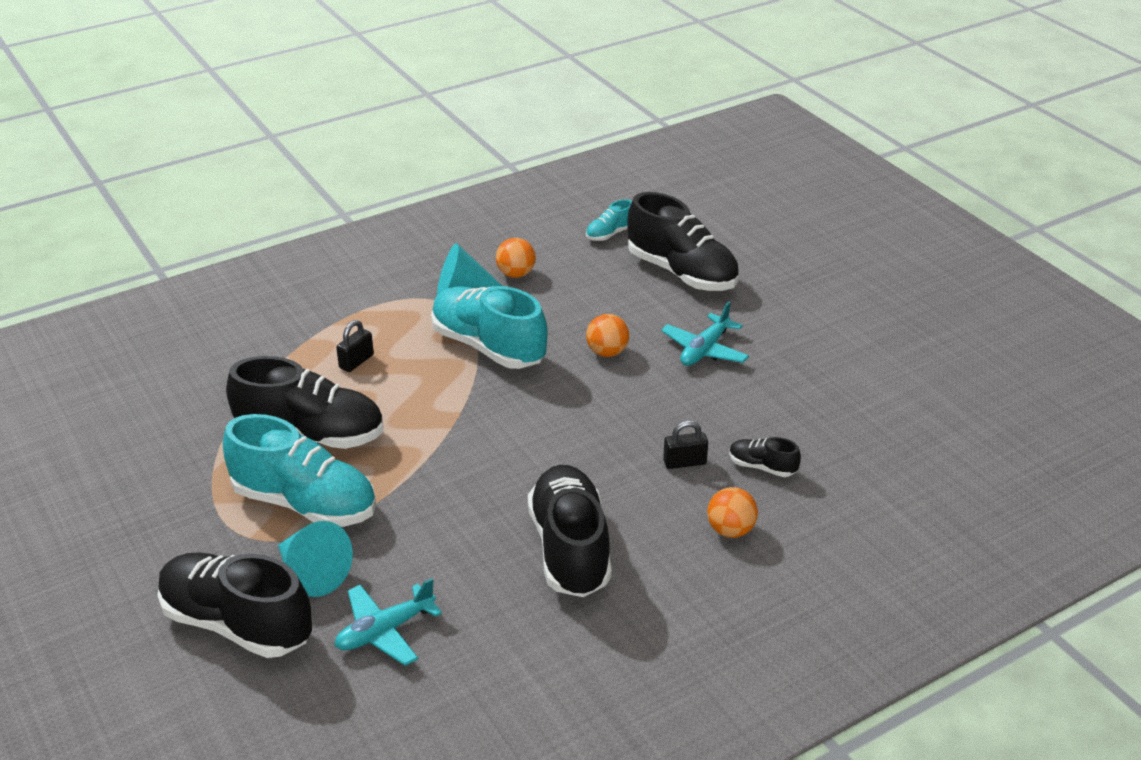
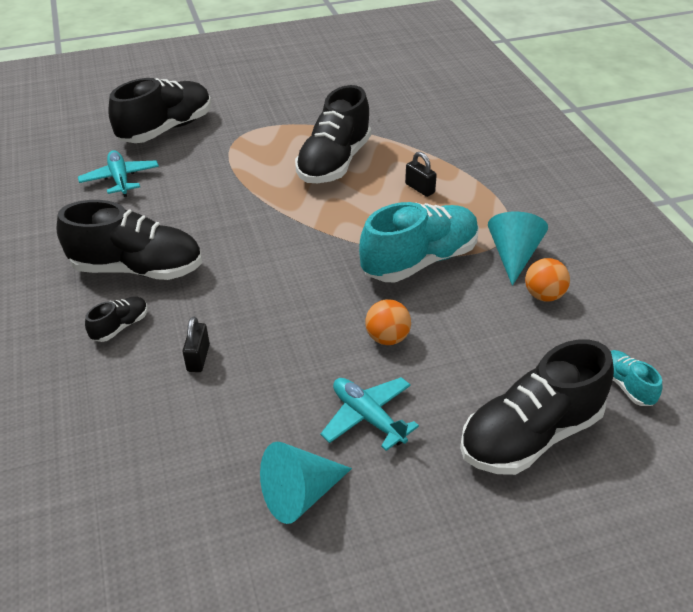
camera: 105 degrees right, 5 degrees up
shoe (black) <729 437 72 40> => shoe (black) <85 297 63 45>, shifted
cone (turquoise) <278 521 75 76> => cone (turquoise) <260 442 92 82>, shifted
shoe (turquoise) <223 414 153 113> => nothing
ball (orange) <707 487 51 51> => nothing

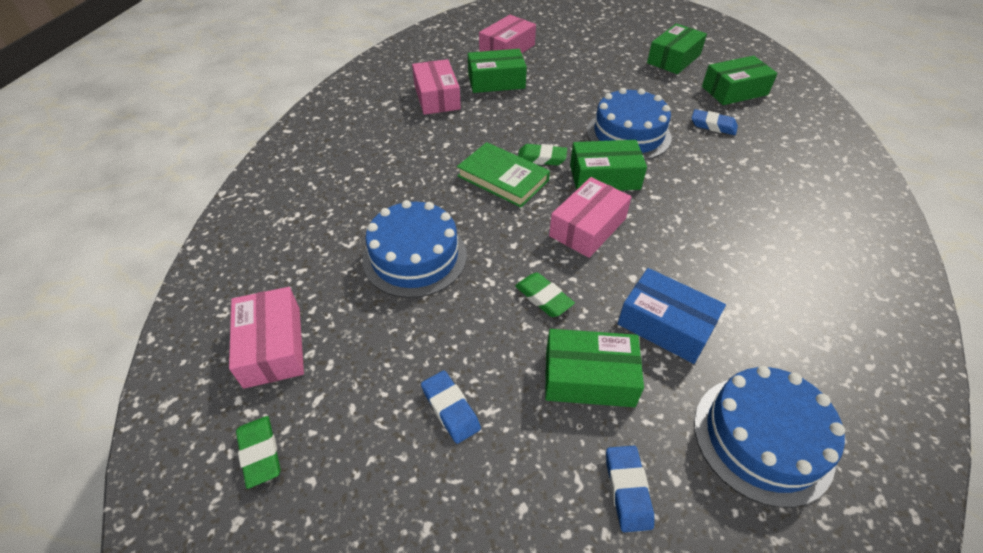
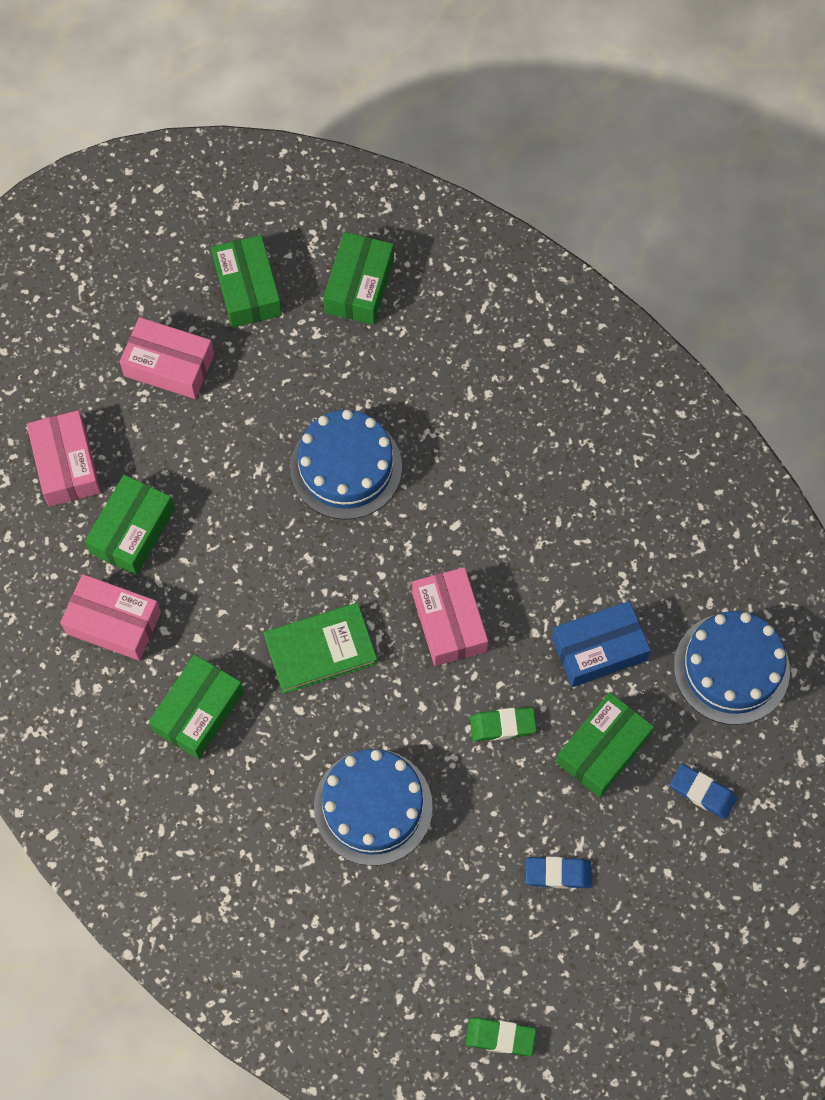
camera: 55 degrees left, 20 degrees up
box (pink) <229 287 75 102> => box (pink) <120 317 94 82>, shifted
box (green) <570 140 77 51> => box (green) <149 654 95 105>, shifted
eraser (green) <518 144 49 22> => nothing
eraser (blue) <692 109 46 26> => nothing

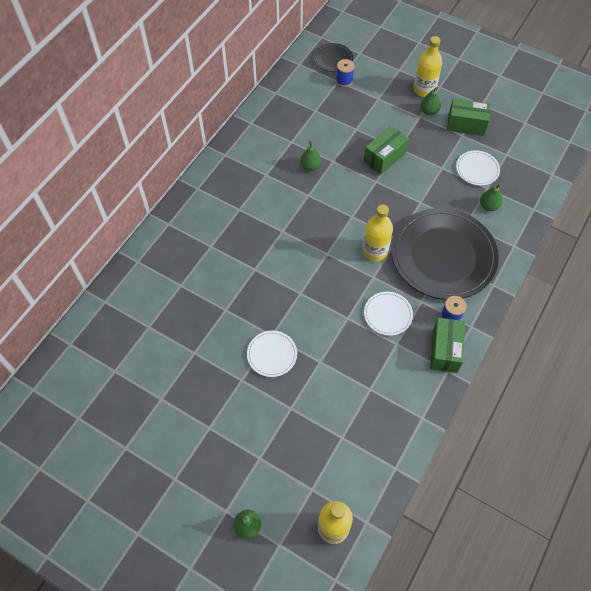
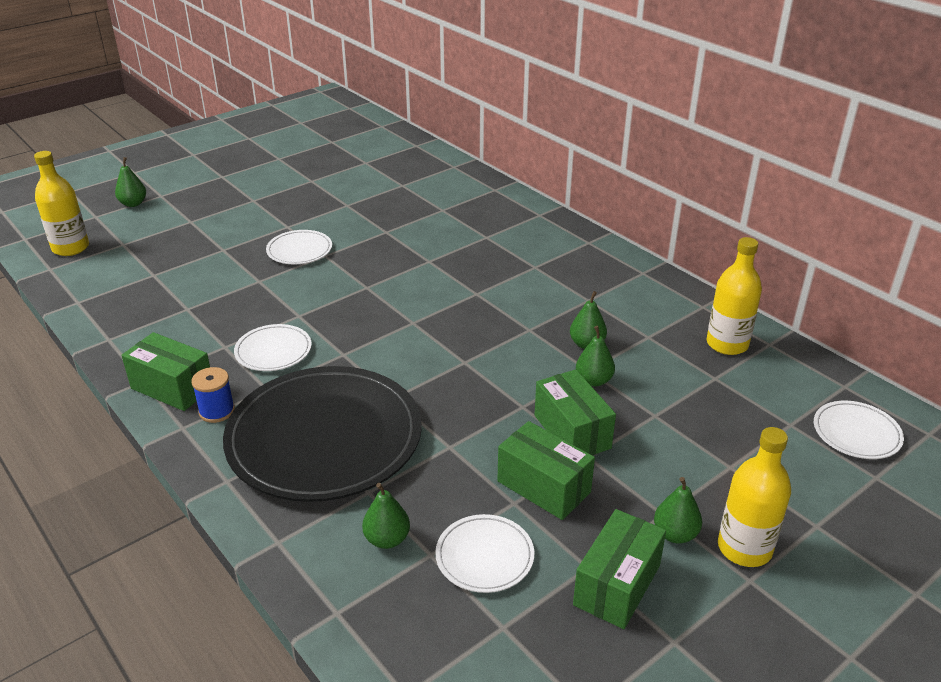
camera: 110 degrees right, 25 degrees down
nothing => box (green) <497 421 98 99>
nothing => pear (green) <576 326 39 60>
bottle (yellow) <362 204 31 57> => bottle (yellow) <706 237 56 118>, shifted
plate (black) <314 43 39 29> => plate (white) <814 401 90 58>
spool (blue) <336 59 19 28> => nothing

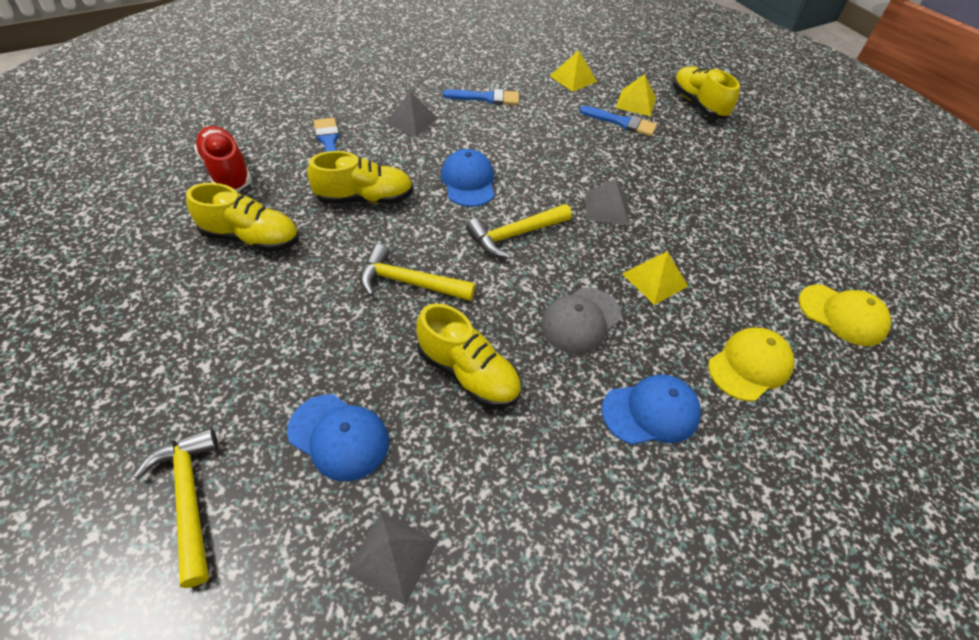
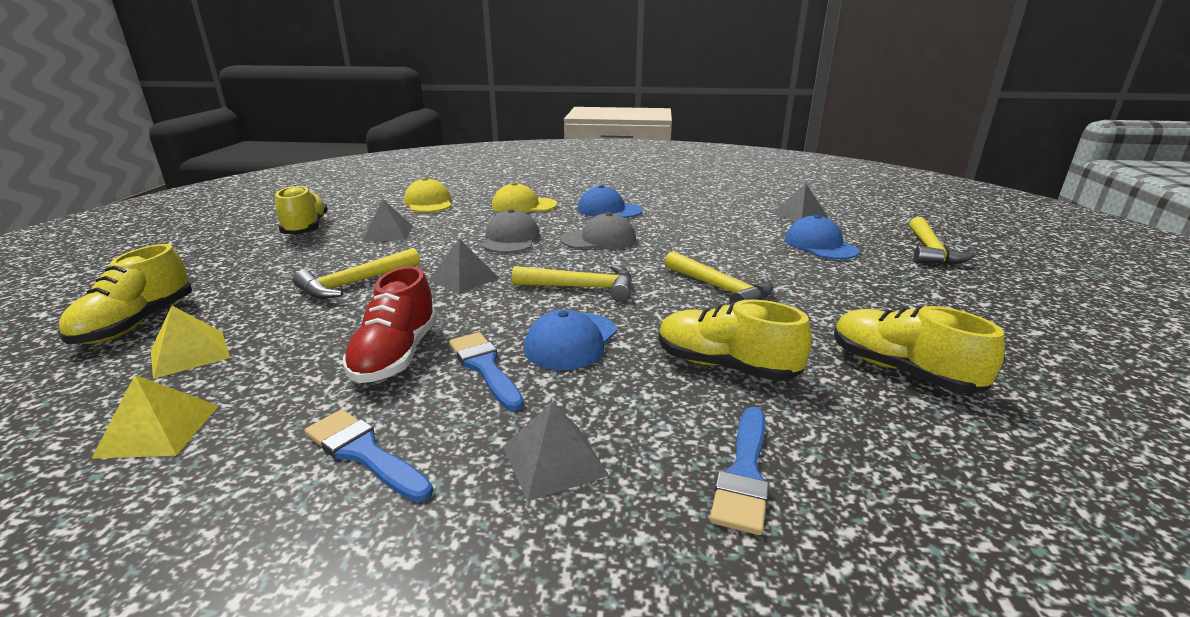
camera: 140 degrees left, 25 degrees down
shoe (yellow) <416 303 105 105> => shoe (yellow) <275 185 53 50>, shifted
nothing => hammer (yellow) <293 248 127 51>
shoe (red) <194 126 58 66> => shoe (red) <343 266 94 117>, shifted
nothing => pyramid (grey) <362 199 51 43>
brush (blue) <579 106 78 30> => brush (blue) <449 332 75 79>, shifted
pyramid (yellow) <622 252 66 53> => cap (grey) <483 209 57 44>

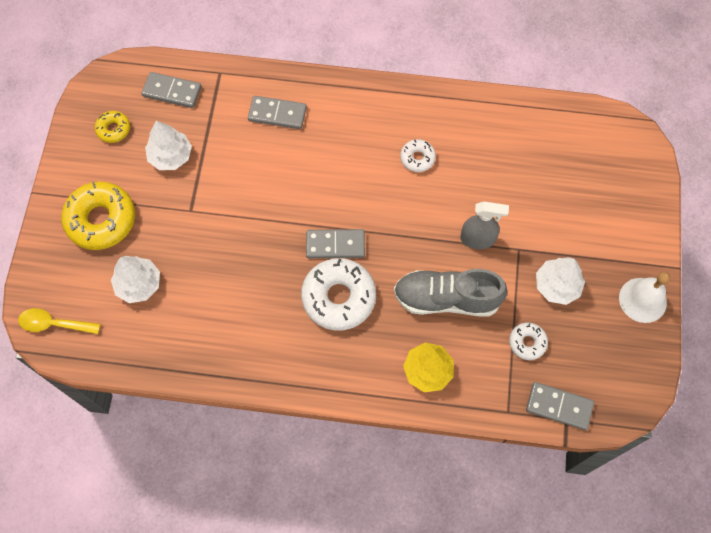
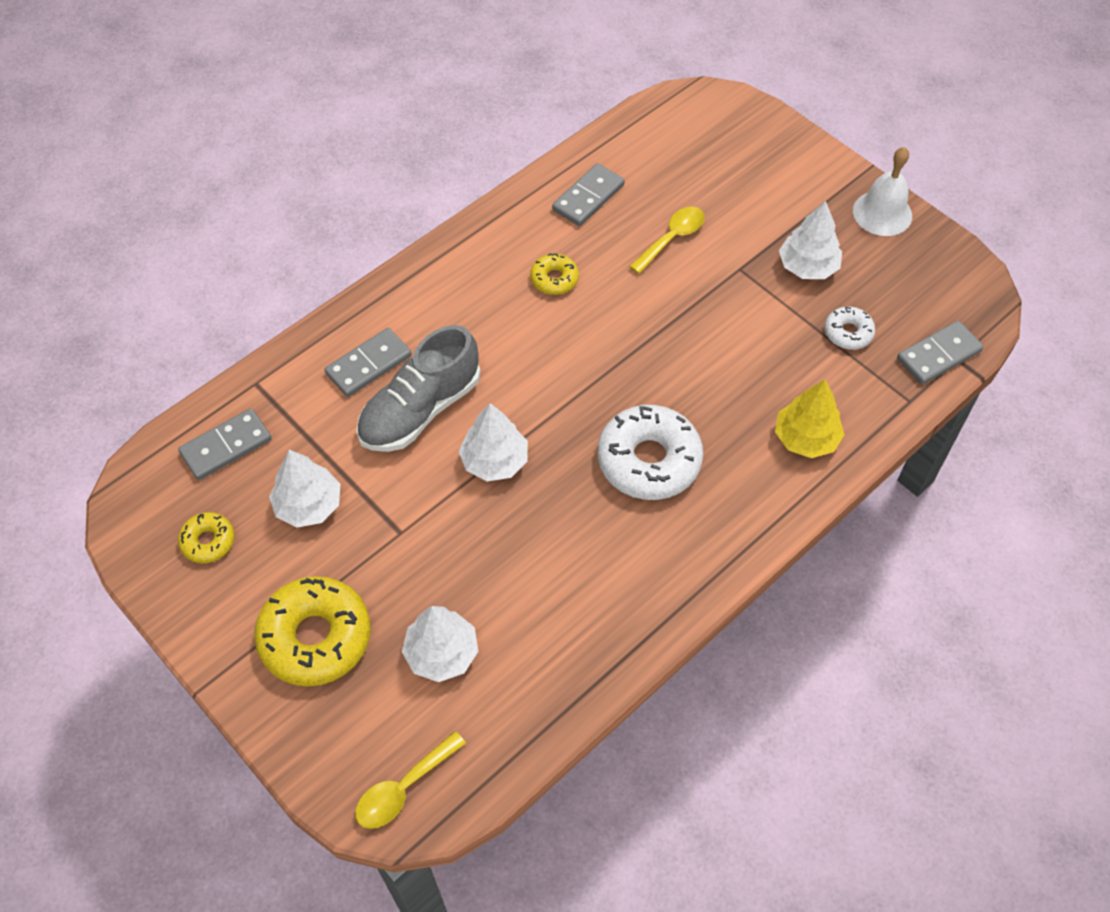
camera: 50 degrees left, 10 degrees down
shoe (grey) <394 269 114 47> => shoe (grey) <356 325 125 127>, shifted
nothing => tree (white) <459 403 69 78>
donut (white) <400 139 36 33> => donut (yellow) <530 253 49 42>
domino (grey) <306 229 59 29> => domino (grey) <552 163 73 63>, shifted
nothing => spoon (yellow) <629 207 76 67>
spray bottle (grey) <460 202 49 47> => nothing

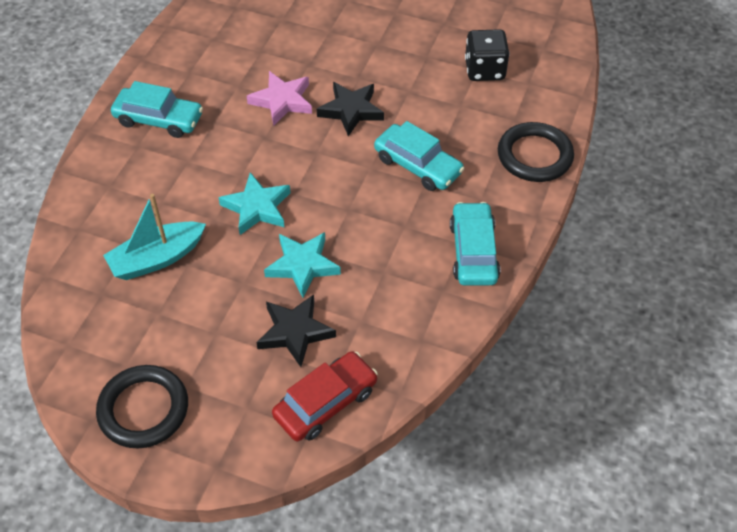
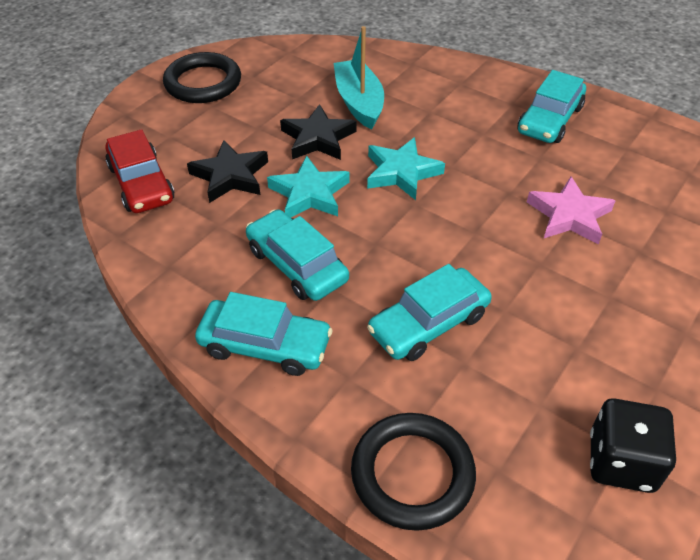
camera: 105 degrees right, 5 degrees down
nothing => car (turquoise) <246 209 103 92>
star (black) <317 82 67 54> => star (black) <280 104 77 56>, shifted

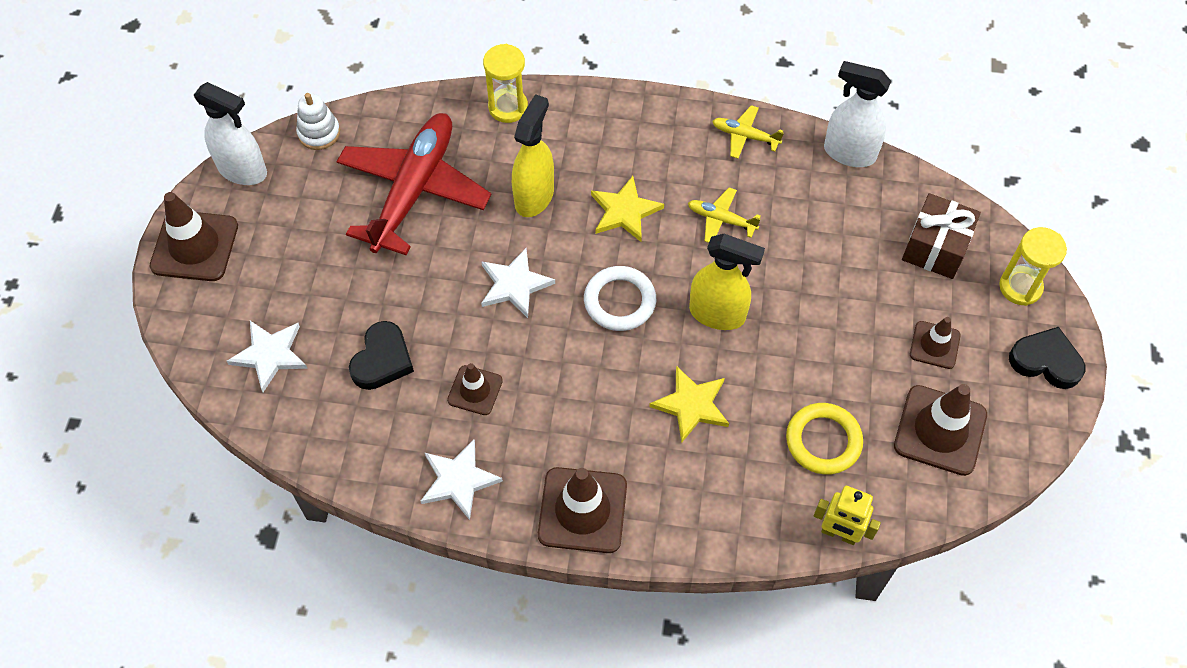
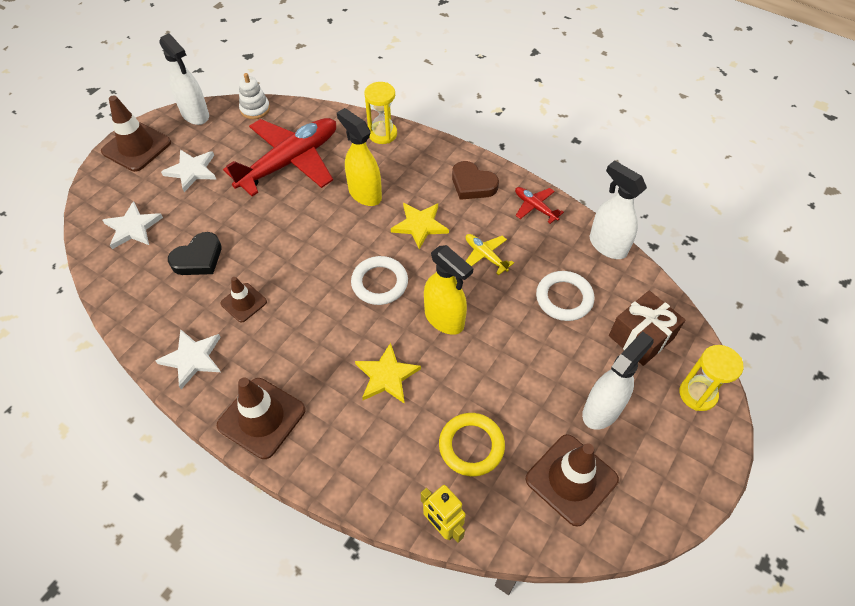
camera: 25 degrees right, 5 degrees down
star (white) <481 248 74 70> => star (white) <161 150 55 42>, shifted
spray bottle (yellow) <512 94 42 123> => spray bottle (yellow) <337 108 45 98>, 90 degrees counterclockwise
nothing => heart (brown) <452 161 47 39>
plane (yellow) <712 105 72 54> => plane (red) <515 187 49 37>
nothing => ring (white) <536 271 58 50>
traffic cone (brown) <910 317 51 52> => spray bottle (white) <582 331 72 99>
heart (black) <1009 327 77 62> => nothing

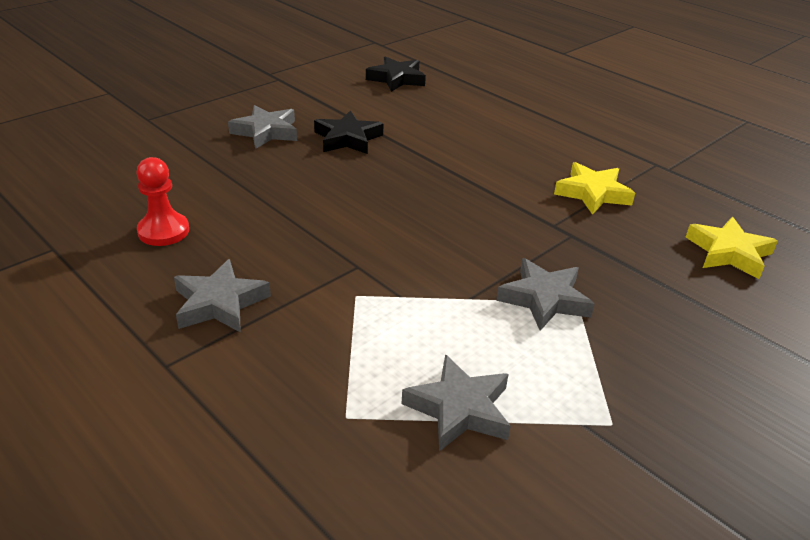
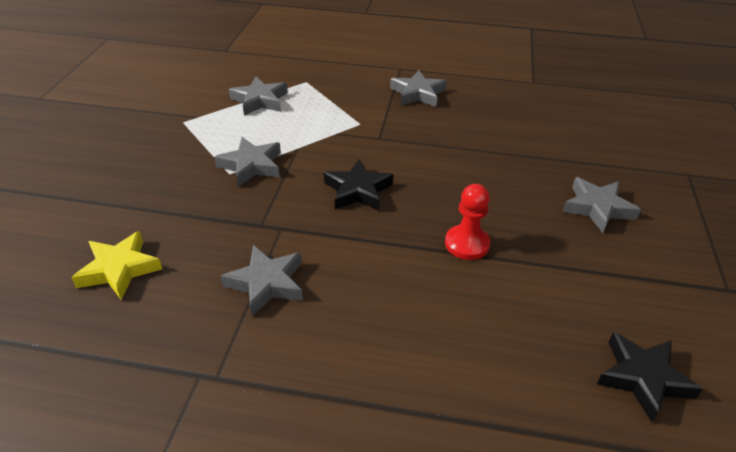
camera: 145 degrees right, 5 degrees up
star (yellow) <554 162 81 53> => star (grey) <221 245 82 71>
star (black) <314 111 69 43> => star (black) <324 159 69 51>, shifted
pawn (red) <136 157 53 89> => pawn (red) <445 184 46 76>, shifted

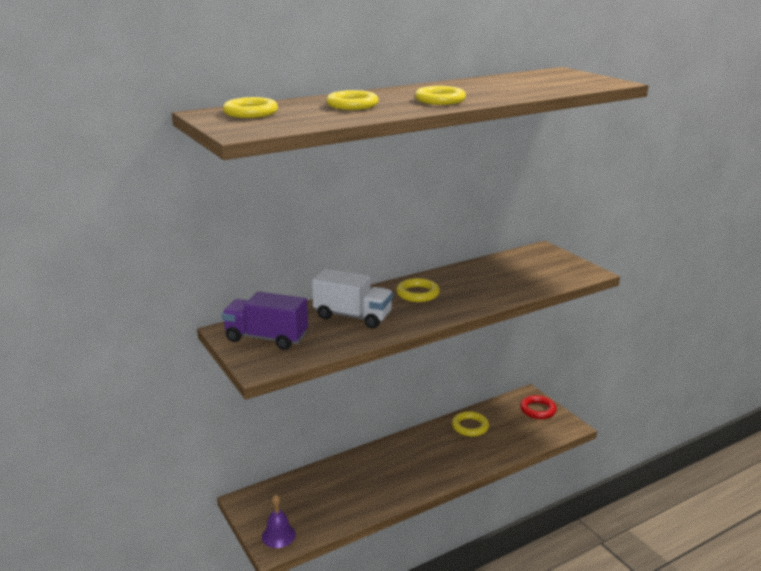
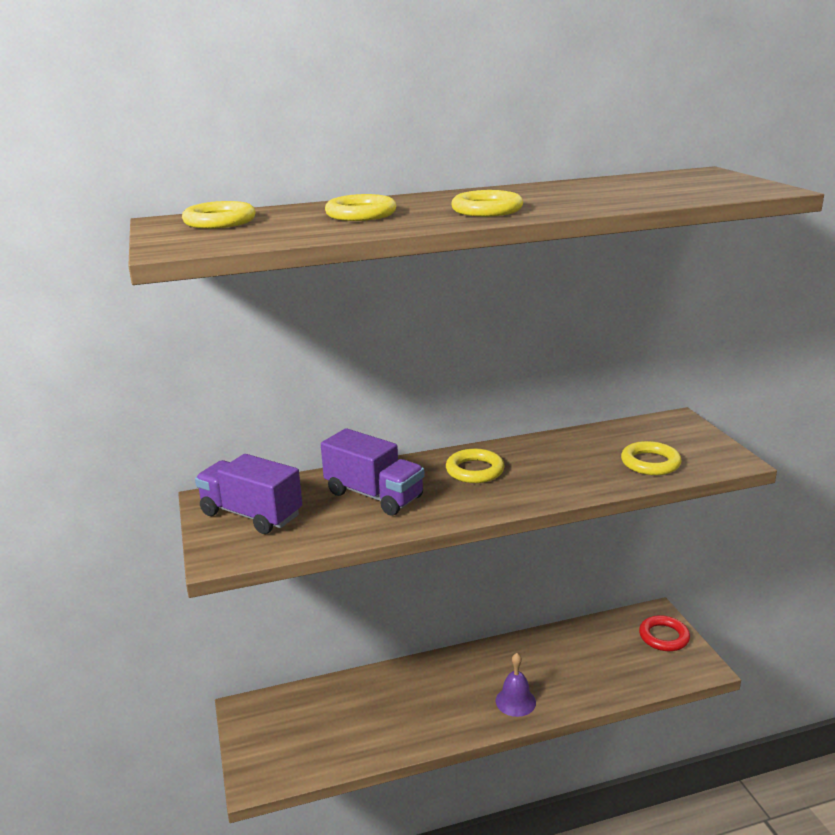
camera: 15 degrees right, 0 degrees up
truck (white) <312 268 81 60> => truck (purple) <321 428 104 88>
bell (purple) <262 495 34 53> => bell (purple) <496 653 40 64>, shifted
ring (yellow) <452 411 37 26> => ring (yellow) <621 441 61 34>, shifted

